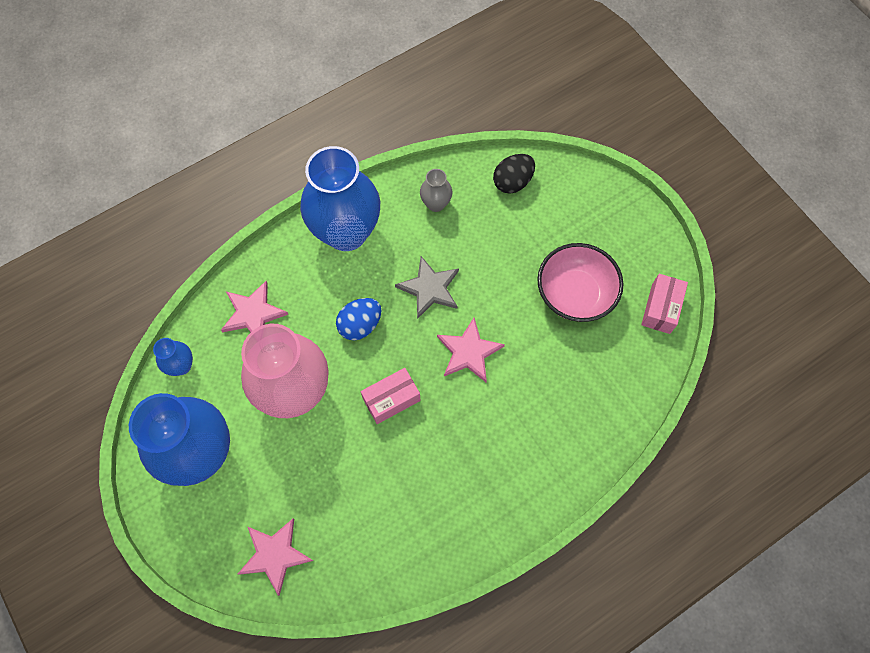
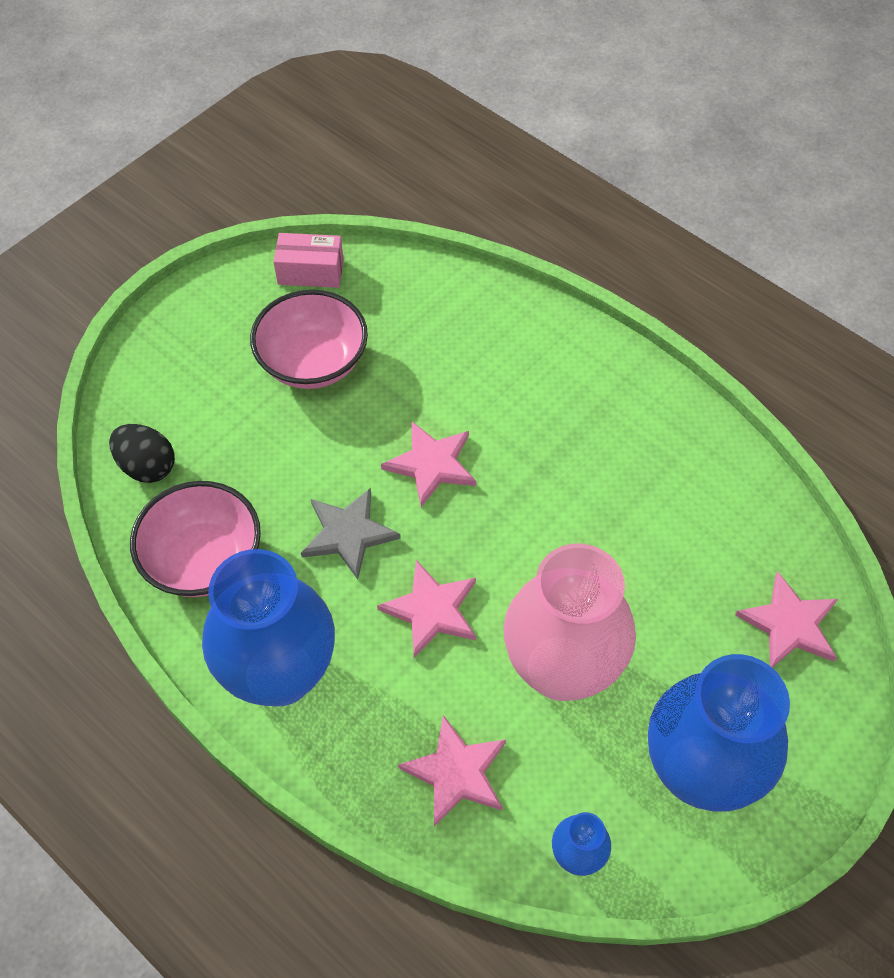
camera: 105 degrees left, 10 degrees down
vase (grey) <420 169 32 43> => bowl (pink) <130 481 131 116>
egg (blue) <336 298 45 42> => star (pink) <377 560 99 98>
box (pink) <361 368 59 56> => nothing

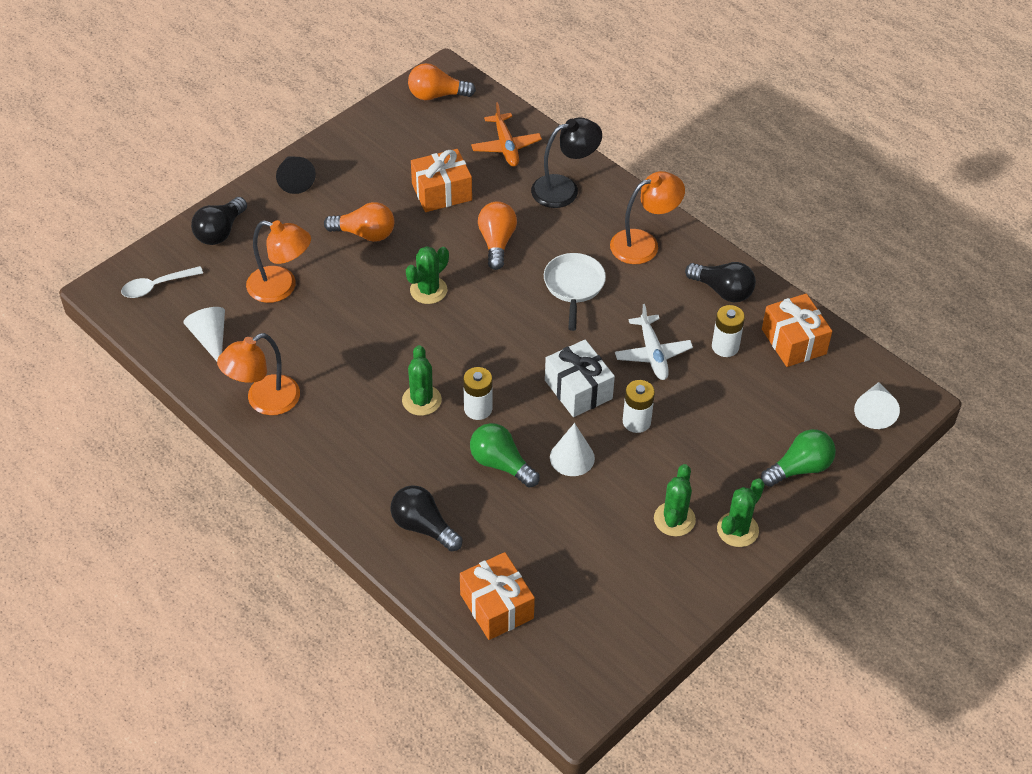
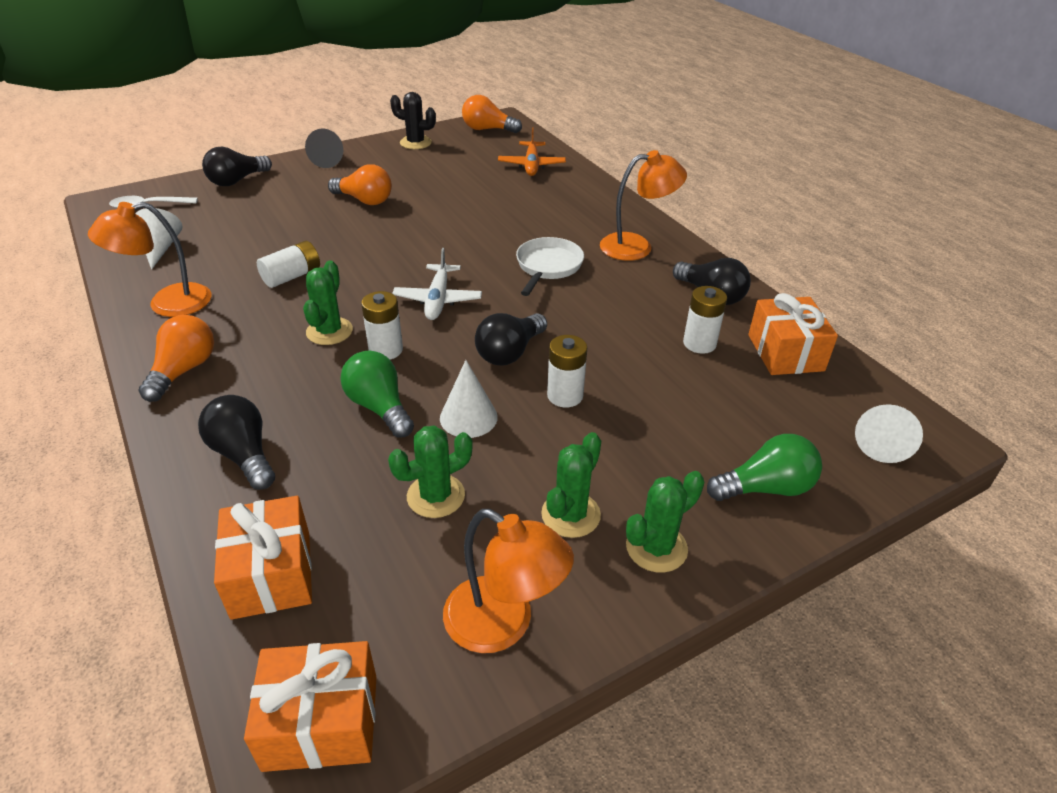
camera: 15 degrees right, 10 degrees down
light bulb (orange) <478 201 39 69> => light bulb (orange) <138 315 76 87>, shifted
gift (orange) <411 149 61 63> => gift (orange) <244 641 133 131>, shifted
nothing => battery (white) <257 241 63 47>
cactus (green) <406 246 43 58> => cactus (green) <388 426 85 92>, shifted
nothing => cactus (black) <390 92 46 57>
plane (white) <615 304 78 76> => plane (white) <392 248 90 72>, shifted
lamp (orange) <246 220 65 83> => lamp (orange) <443 509 131 144>, shifted
gift (white) <545 340 70 77> => light bulb (black) <475 313 72 52>
lamp (black) <531 117 71 91> => nothing

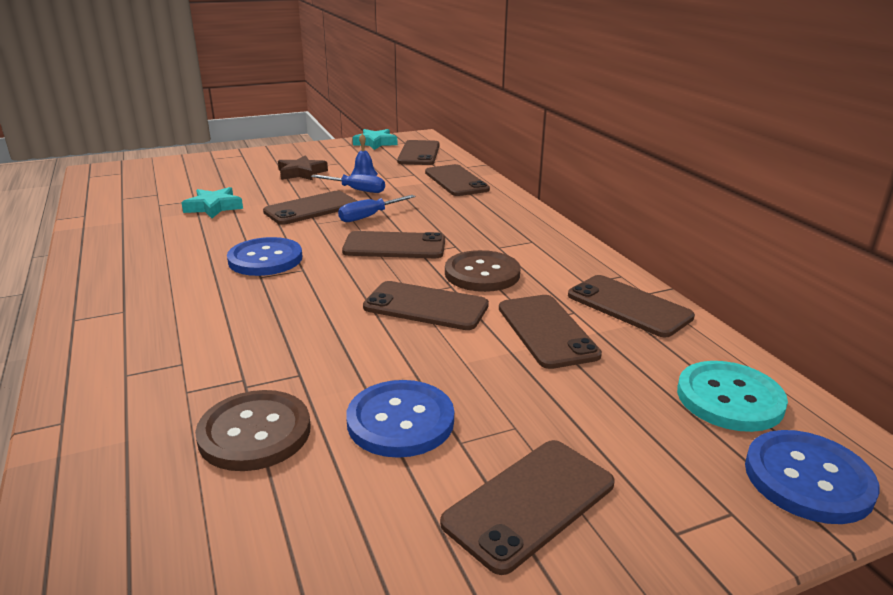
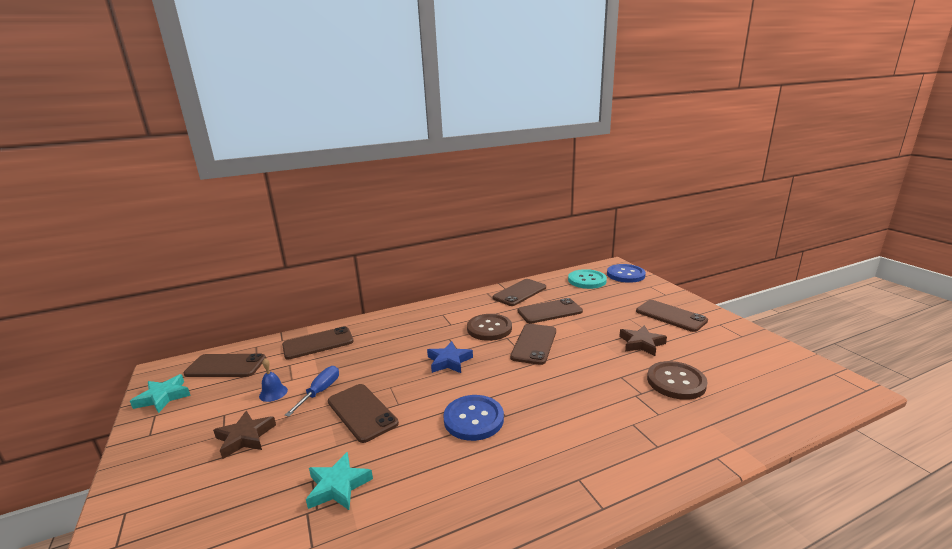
camera: 90 degrees left, 5 degrees down
phone (brown) <342 231 103 27> => star (blue) <427 341 46 32>
button (blue) <346 380 108 78> => star (brown) <619 325 48 31>
screwdriver (blue) <338 195 77 27> => nothing

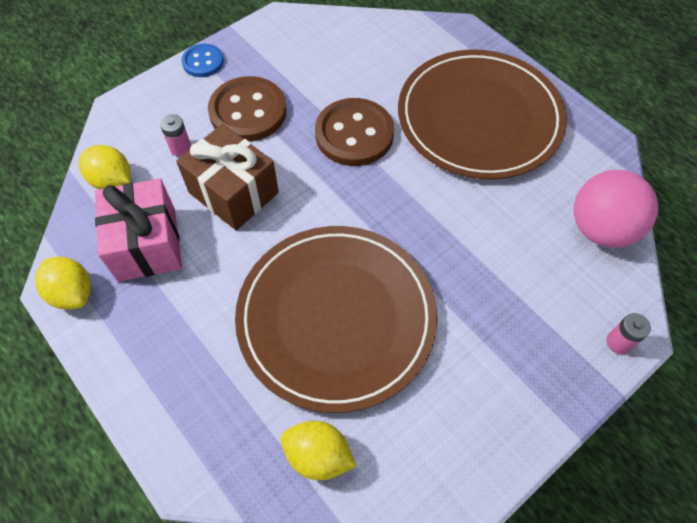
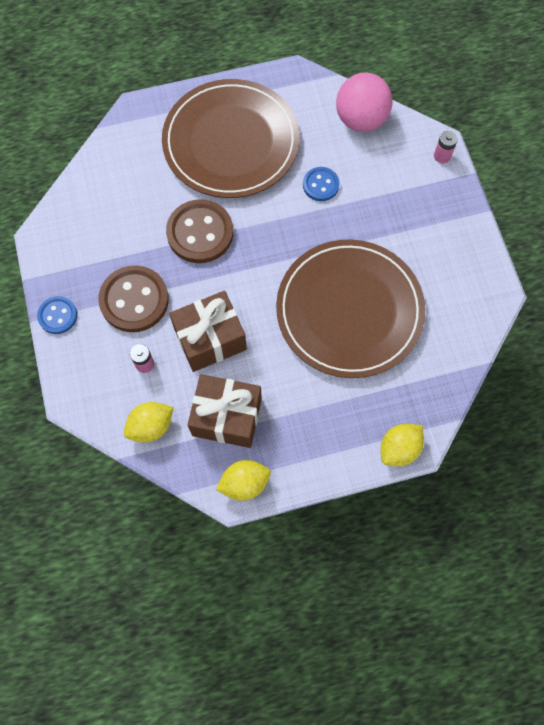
camera: 65 degrees left, 10 degrees up
gift (pink) <95 178 87 104> => gift (brown) <187 374 75 74>
nothing => button (blue) <303 167 37 34>
lemon (yellow) <281 421 75 59> => lemon (yellow) <381 424 43 42>, shifted

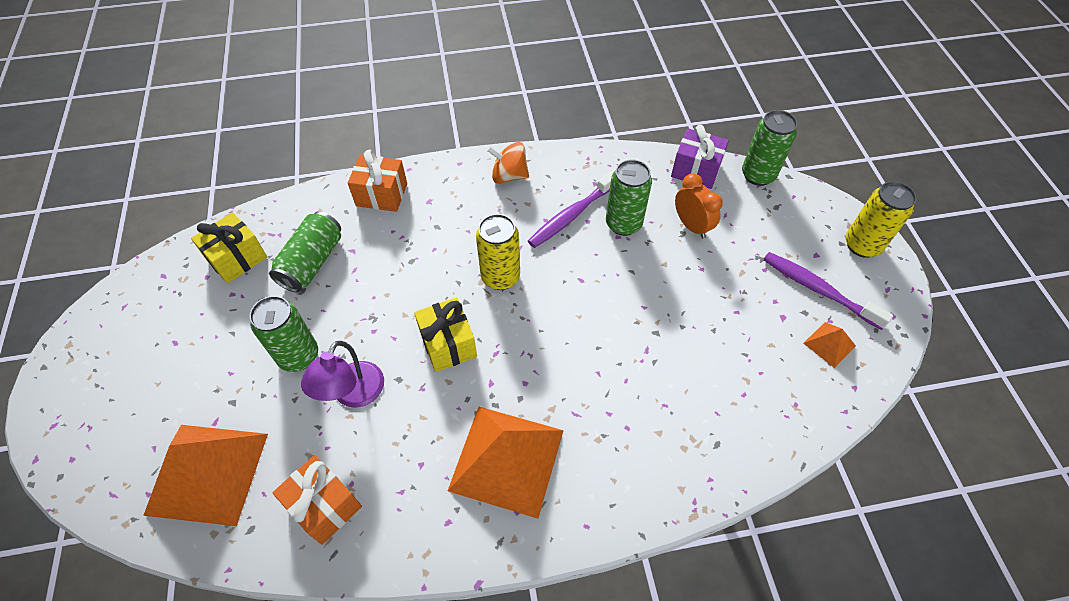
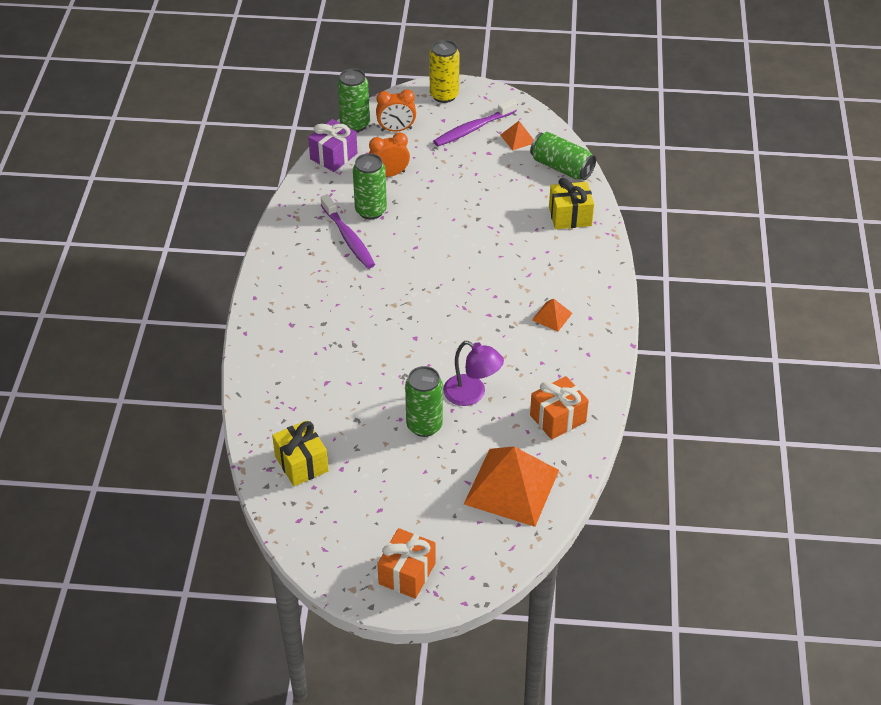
camera: 75 degrees left, 10 degrees down
nothing => clock (orange) <376 89 40 43>
gift (orange) <348 150 59 62> => gift (orange) <377 528 59 71>, shifted
can (green) <269 212 72 80> => can (green) <530 132 66 48>, shifted
pyramid (orange) <448 407 116 112> => pyramid (orange) <532 299 40 33>, x0.44
gift (yellow) <414 297 63 75> => gift (yellow) <549 178 45 51>, shifted
can (yellow) <476 214 44 76> => nothing
spinning top (orange) <487 142 42 42> => nothing

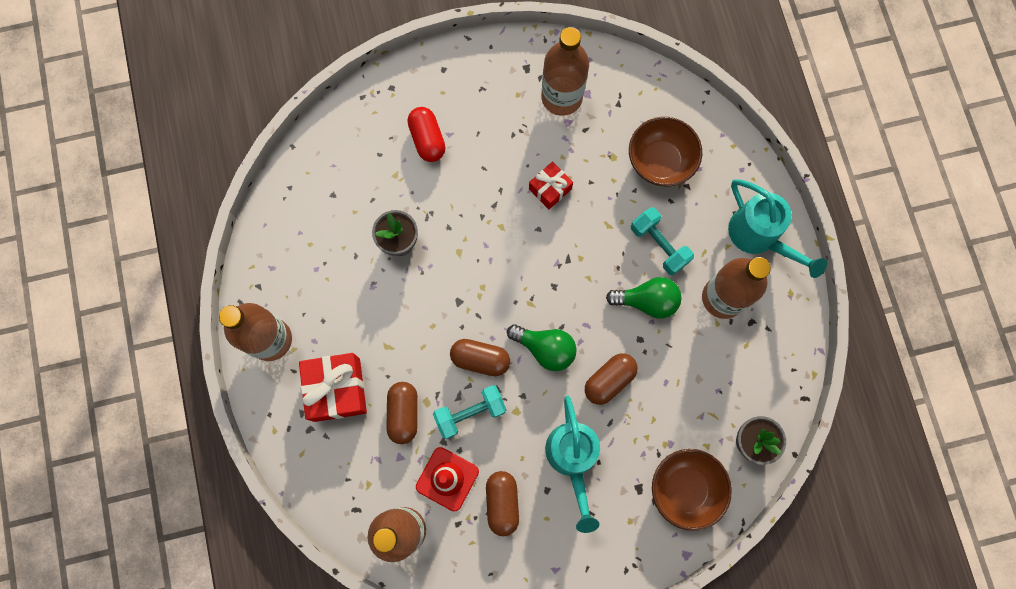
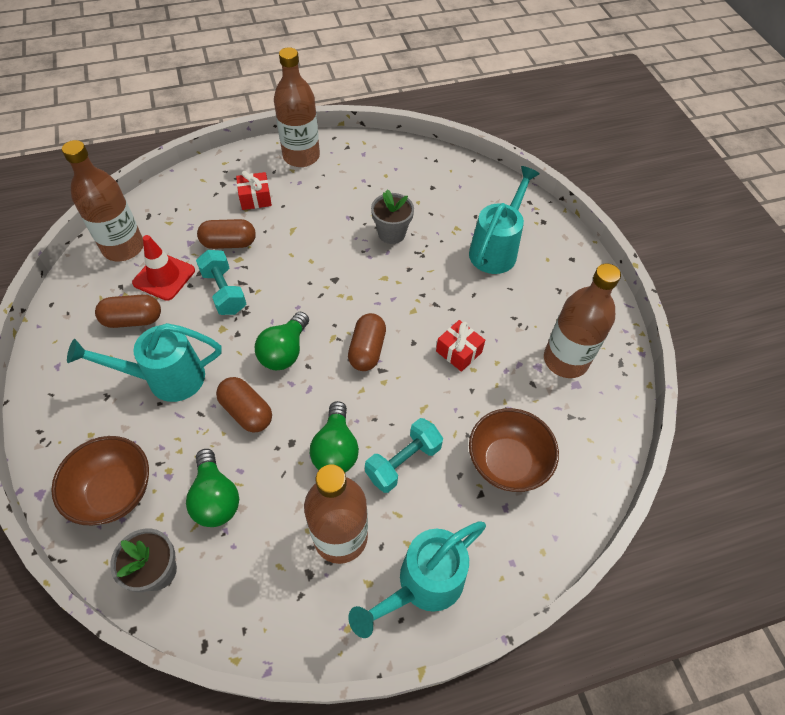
camera: 85 degrees right, 20 degrees down
nothing => light bulb (green) <186 449 53 78>
gift (red) <299 353 68 69> => gift (red) <236 171 36 39>, x0.59
capsule (brown) <450 339 60 37> => capsule (brown) <348 313 38 58>, shifted
capsule (red) <407 107 39 55> => watering can (turquoise) <469 166 71 108>

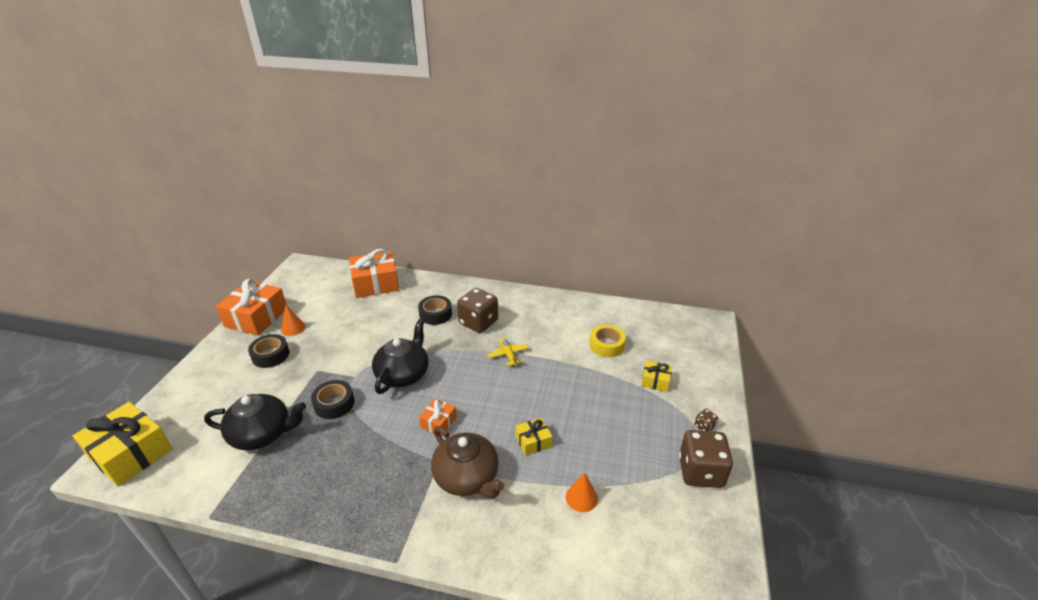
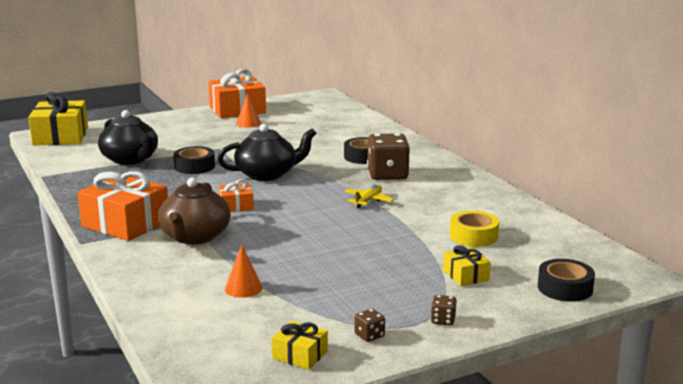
camera: 50 degrees right, 15 degrees down
gift (orange) <349 249 50 49> => gift (orange) <77 171 91 70>, shifted
gift (yellow) <515 418 37 38> => gift (yellow) <272 321 56 49>, shifted
dice (brown) <679 430 54 58> => dice (brown) <355 309 30 33>, x0.43
tape (black) <248 334 42 34> => tape (black) <538 259 57 43>, shifted

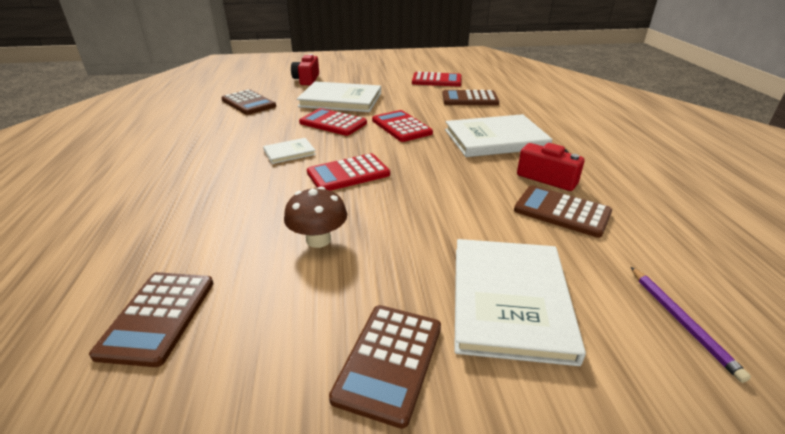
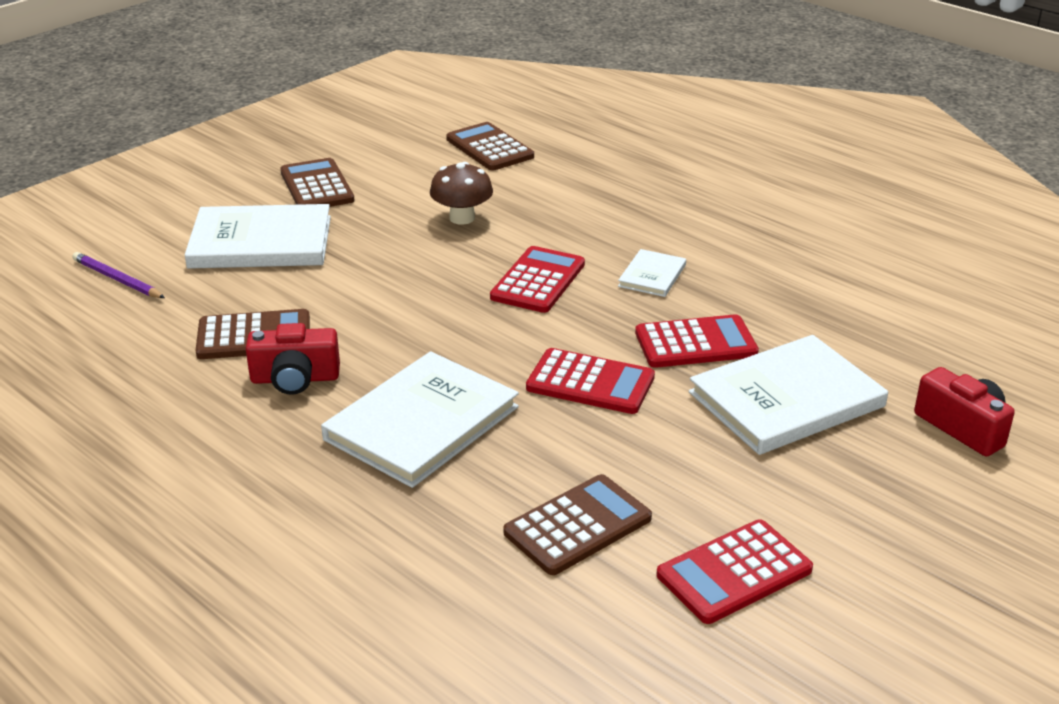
camera: 140 degrees right, 0 degrees up
book (white) <454 239 132 127> => book (white) <185 204 146 65>, 60 degrees counterclockwise
calculator (brown) <221 89 55 26> => nothing

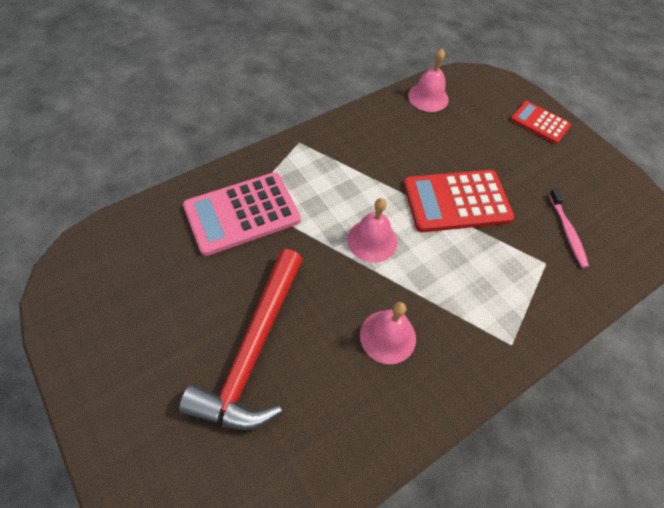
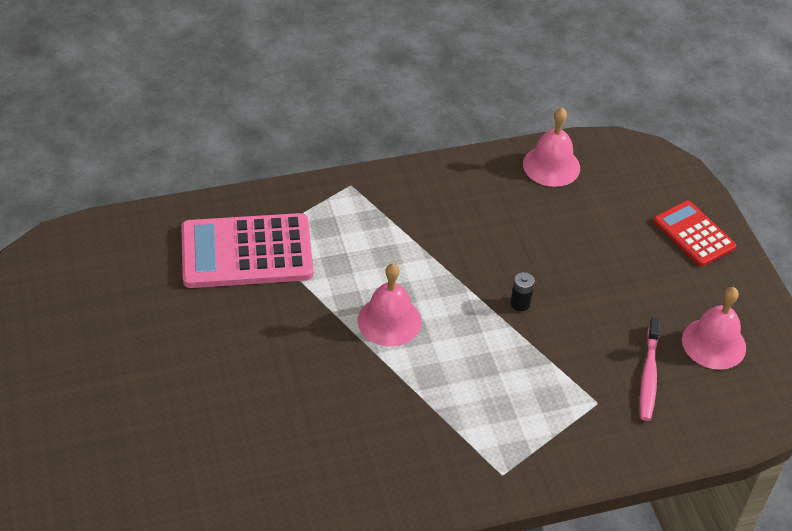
camera: 20 degrees right, 10 degrees down
calculator (red) <403 170 111 62> => battery (black) <511 272 24 39>
bell (pink) <360 302 56 62> => bell (pink) <682 287 64 83>, shifted
hammer (red) <179 249 124 181> => nothing

